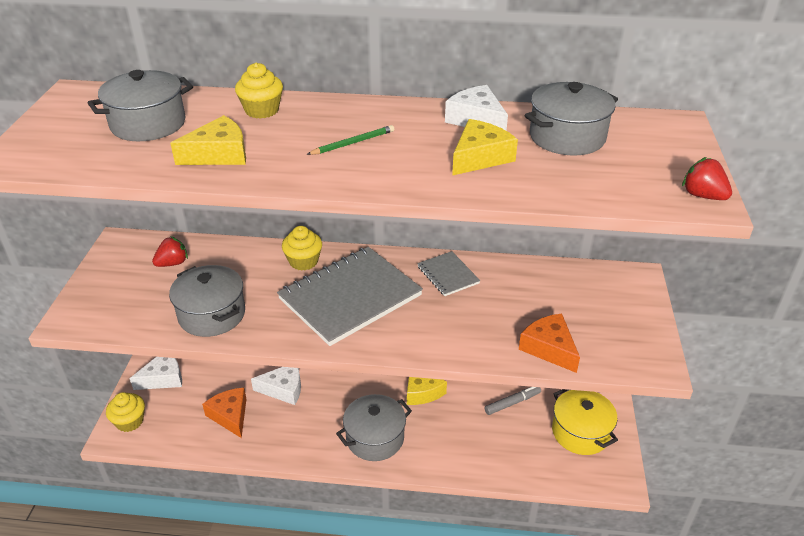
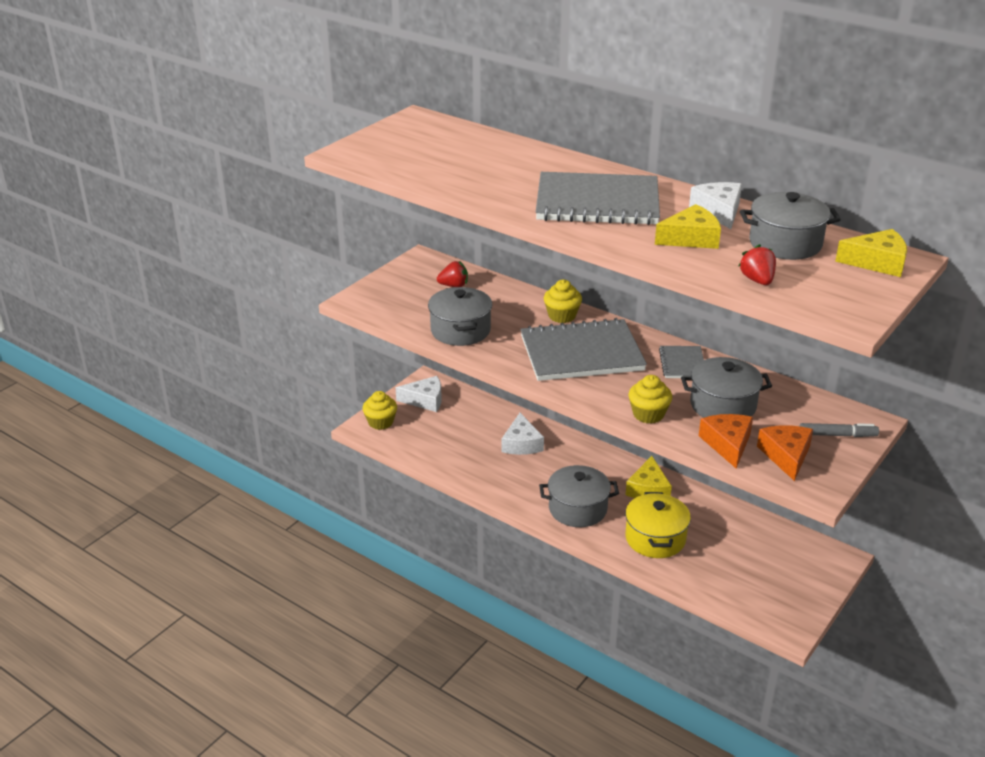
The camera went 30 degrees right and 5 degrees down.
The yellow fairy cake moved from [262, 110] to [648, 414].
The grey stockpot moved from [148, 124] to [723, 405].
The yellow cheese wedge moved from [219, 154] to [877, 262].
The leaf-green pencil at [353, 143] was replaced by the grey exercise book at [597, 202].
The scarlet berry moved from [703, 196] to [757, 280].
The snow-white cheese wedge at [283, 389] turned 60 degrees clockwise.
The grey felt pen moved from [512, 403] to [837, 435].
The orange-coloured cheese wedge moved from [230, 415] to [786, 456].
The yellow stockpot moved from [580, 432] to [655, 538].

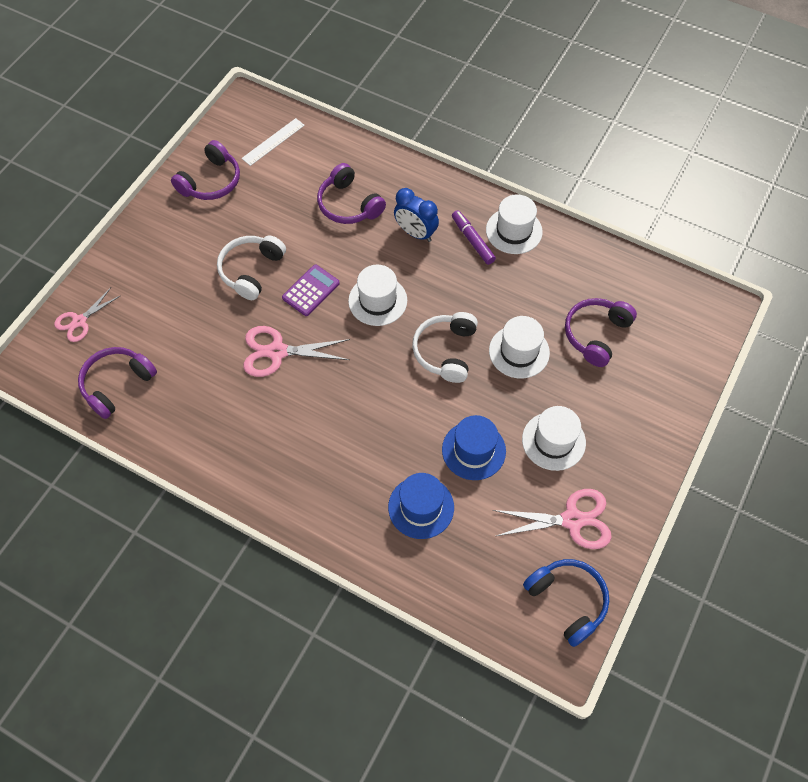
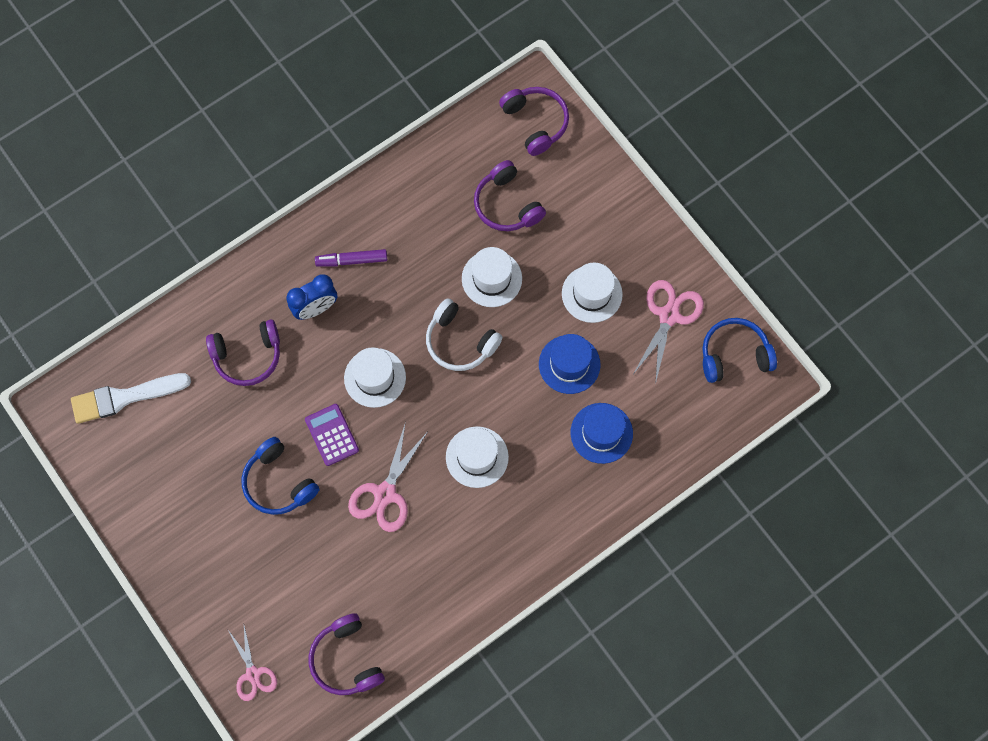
The camera went 65 degrees left and 10 degrees up.
The snow-white measuring stick at [273, 142] was replaced by the snow-white brush at [125, 397].
The royal purple over-ear headphones moved from [211, 181] to [535, 122].
The snow-white tall hat moved from [514, 231] to [477, 457].
The snow-white over-ear headphones at [251, 270] became the royal blue over-ear headphones at [278, 482].

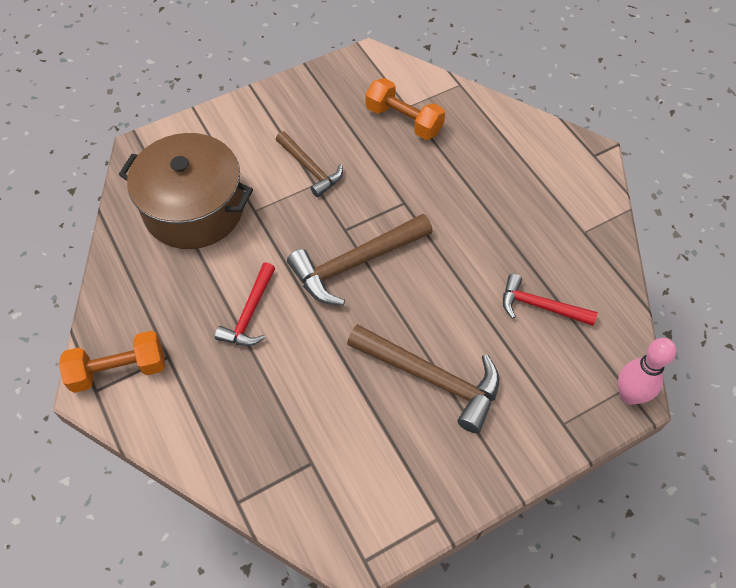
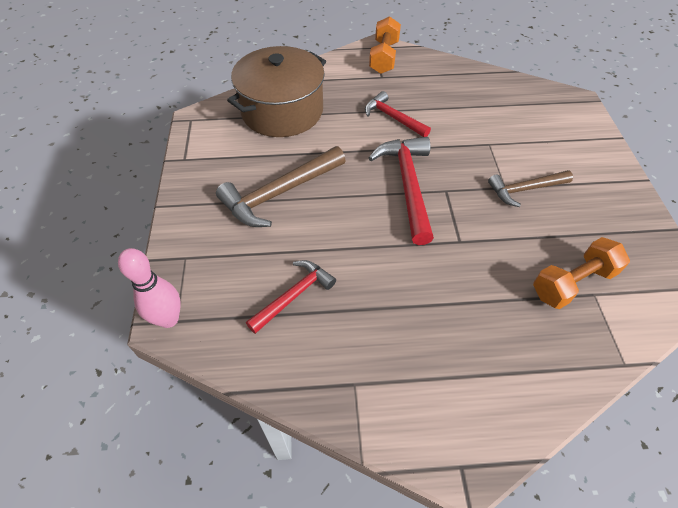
The camera went 115 degrees right and 5 degrees down.
The russet stockpot moved from [194, 209] to [282, 111].
The russet claw hammer at [355, 264] became the scarlet claw hammer at [407, 185].

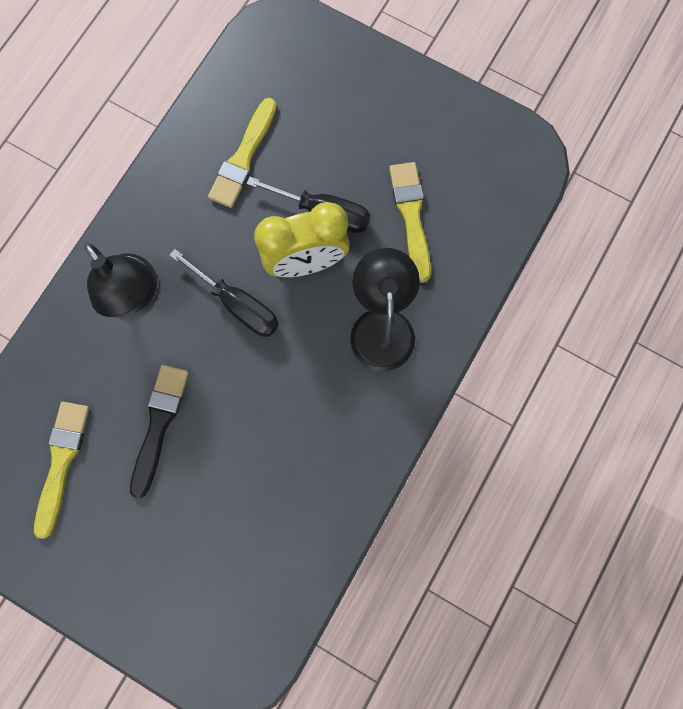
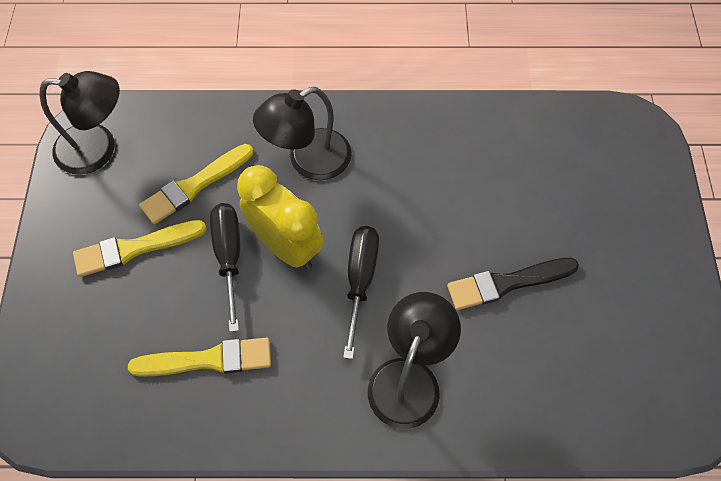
The camera went 120 degrees left and 15 degrees down.
The yellow brush moved from [61, 462] to [134, 248].
The jet-black lamp at [98, 148] appeared.

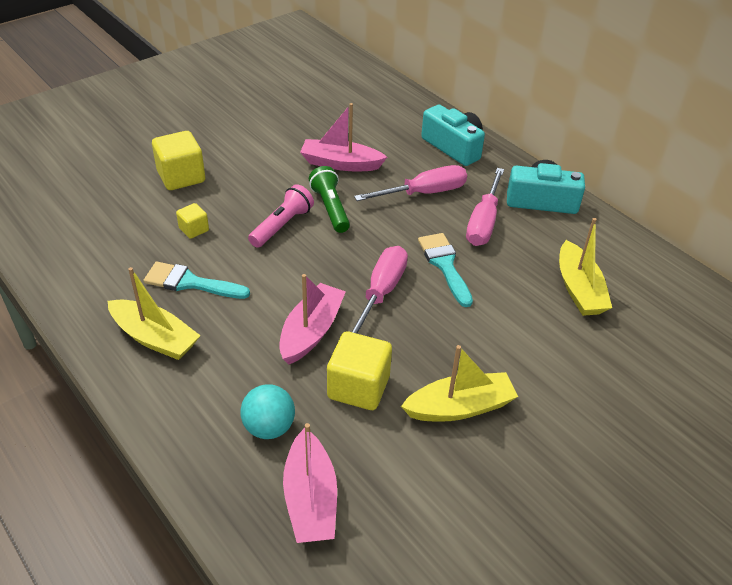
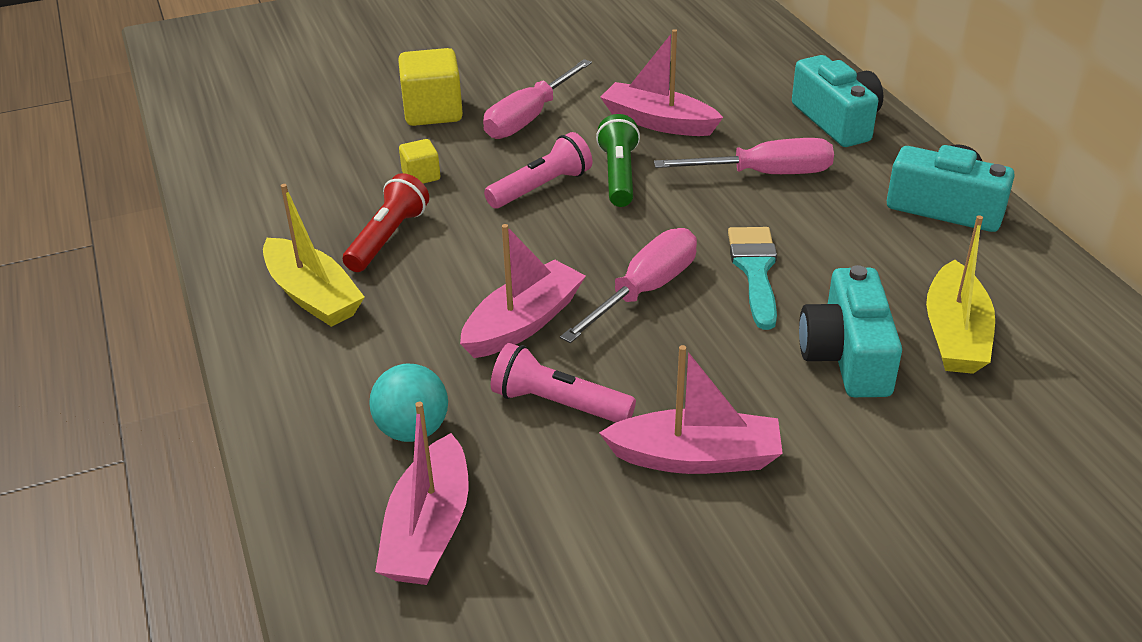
The camera went 20 degrees right and 5 degrees down.
The pink screwdriver moved from [483, 222] to [529, 118].
The aqua brush at [190, 283] was replaced by the scarlet torch at [387, 238].
The yellow cube at [358, 387] was replaced by the pink torch at [558, 404].
The yellow toy boat at [459, 407] became the pink toy boat at [695, 457].
The aqua compact camera at [847, 356] appeared.

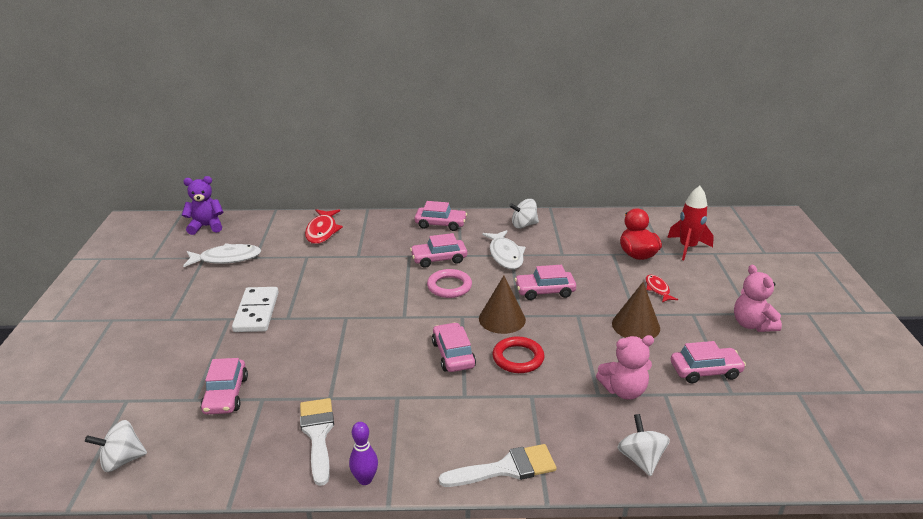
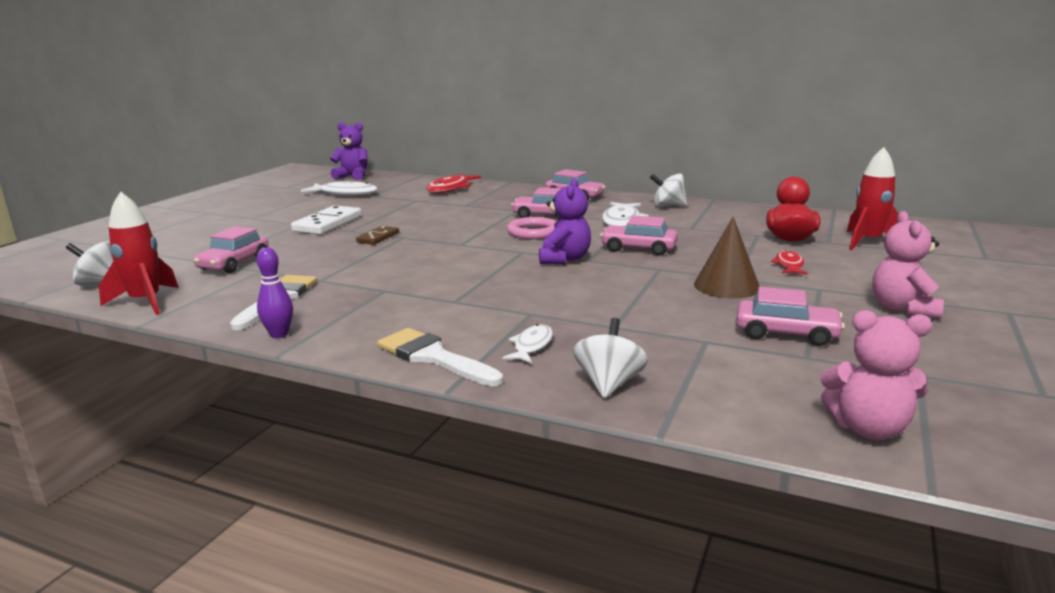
The camera went 25 degrees right and 10 degrees down.
The russet solid cone at [502, 319] was replaced by the royal purple teddy bear at [564, 259].
The pink car at [453, 354] disappeared.
The pink teddy bear moved from [624, 390] to [868, 429].
The scarlet torus at [518, 358] disappeared.
The snow-white brush at [506, 468] turned 150 degrees counterclockwise.
The scarlet spaceship at [146, 302] appeared.
The russet domino tile at [378, 237] appeared.
The snow-white toy fish at [531, 346] appeared.

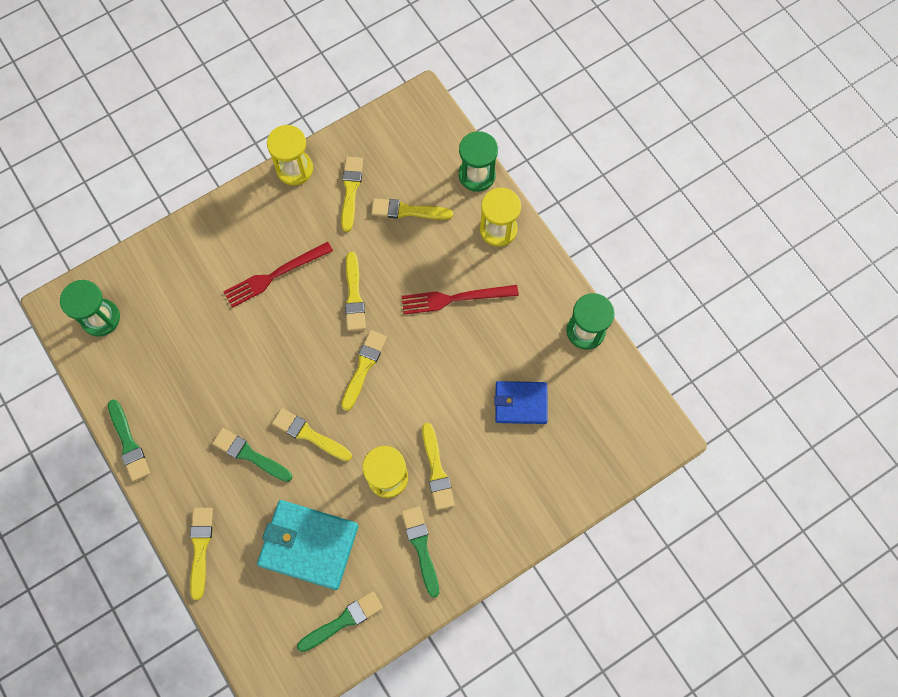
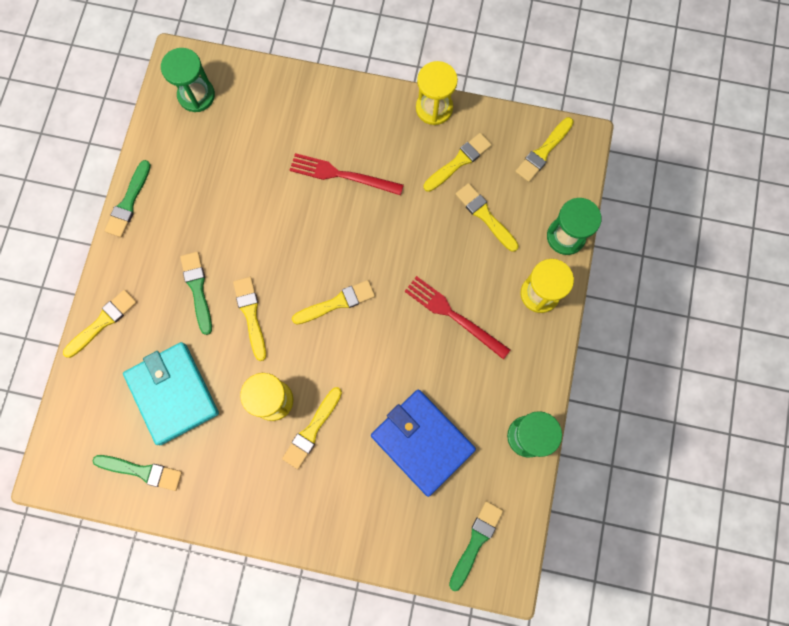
The camera went 45 degrees right and 5 degrees up.
The yellow brush moved from [354, 296] to [543, 152].
The royal blue billfold at [520, 403] changed to 1.56 times the size.
The leaf-green brush moved from [421, 547] to [476, 542].

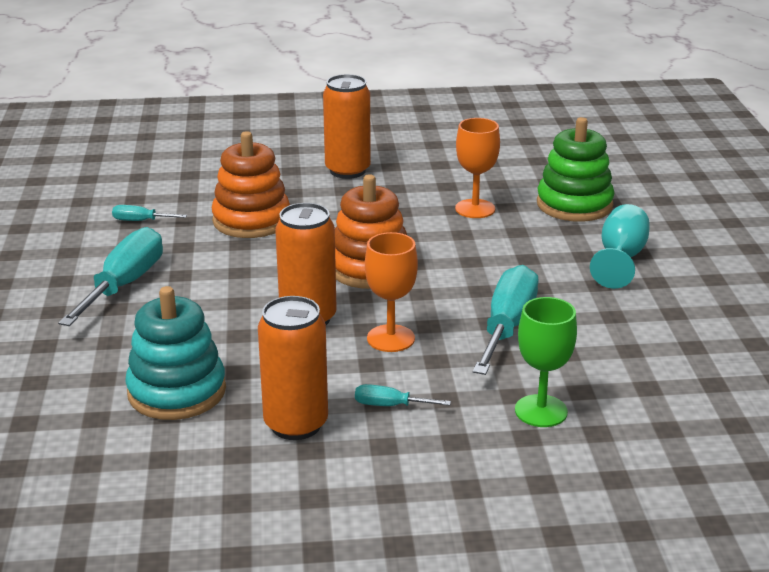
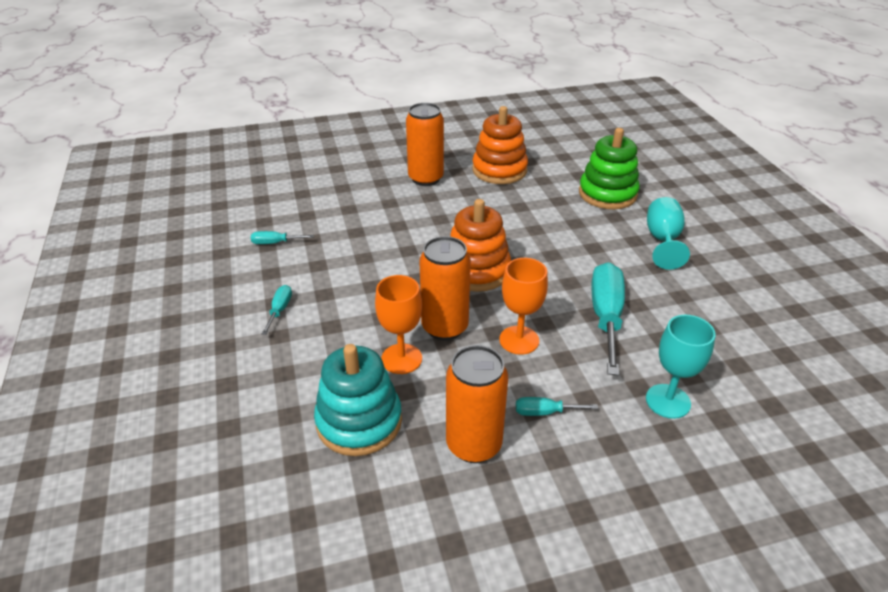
The camera went 10 degrees left and 10 degrees up.
The orange-coloured wine glass moved from [475, 209] to [401, 359].
The orange-coloured ring stacker moved from [251, 220] to [499, 170].
The aqua screwdriver at [124, 285] changed to 0.47 times the size.
The leaf-green wine glass at [541, 411] became the aqua wine glass at [668, 401].

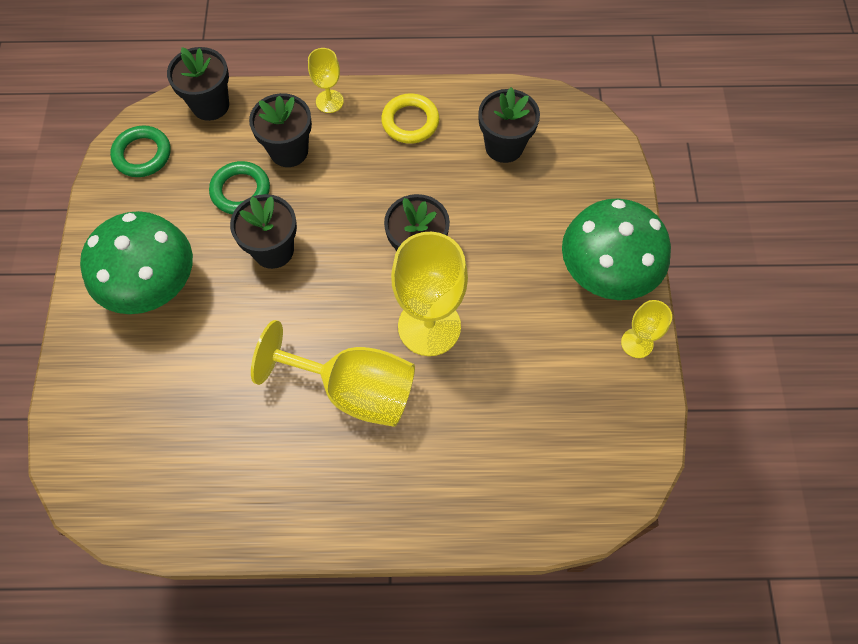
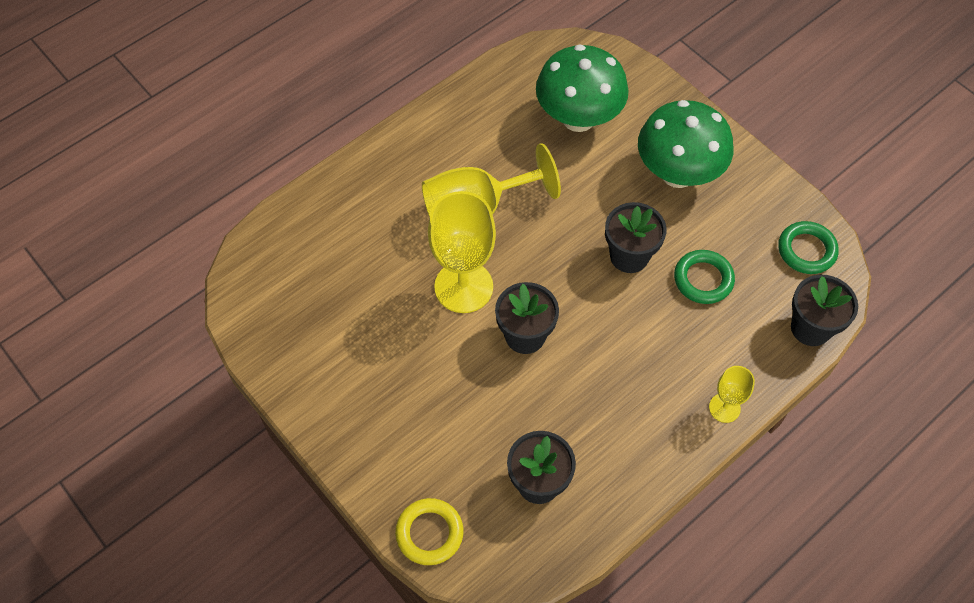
The camera went 140 degrees right and 5 degrees down.
The jet-black potted plant at [289, 151] disappeared.
The yellow torus moved from [410, 122] to [429, 533].
The leaf-green mushroom moved from [604, 275] to [578, 118].
The yellow wine glass at [637, 343] disappeared.

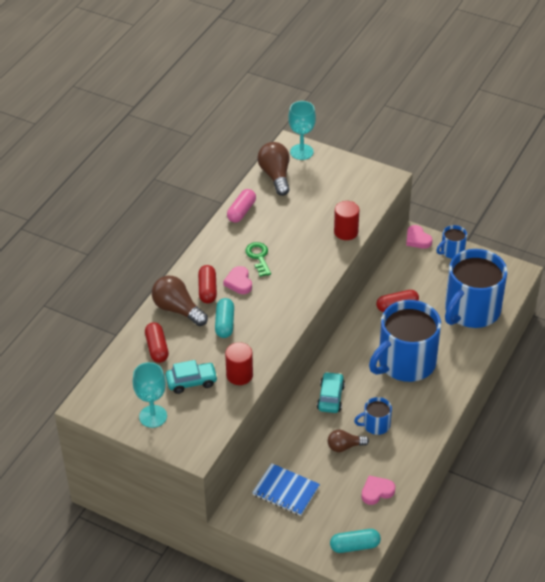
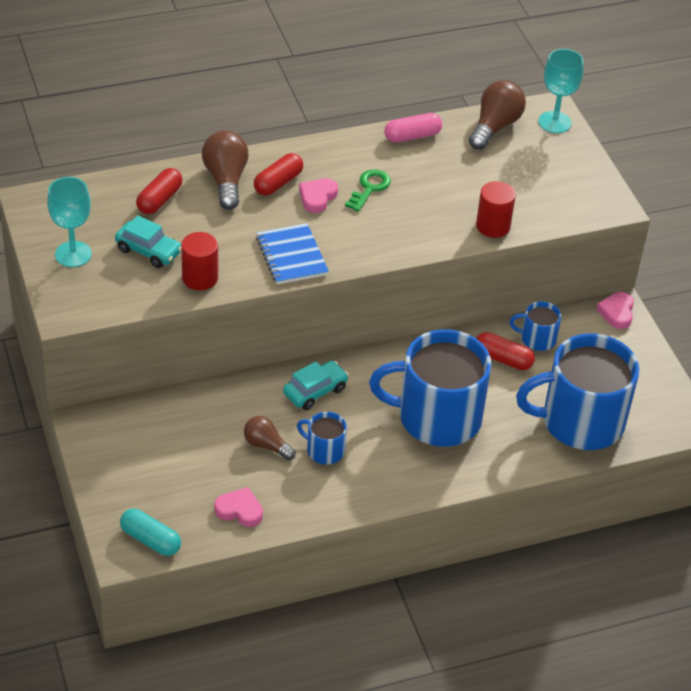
The camera went 40 degrees right and 0 degrees up.
The royal blue coffee mug moved from [452, 251] to [537, 339].
The aqua pill shape at [224, 323] disappeared.
The royal blue exercise book moved from [285, 491] to [291, 256].

